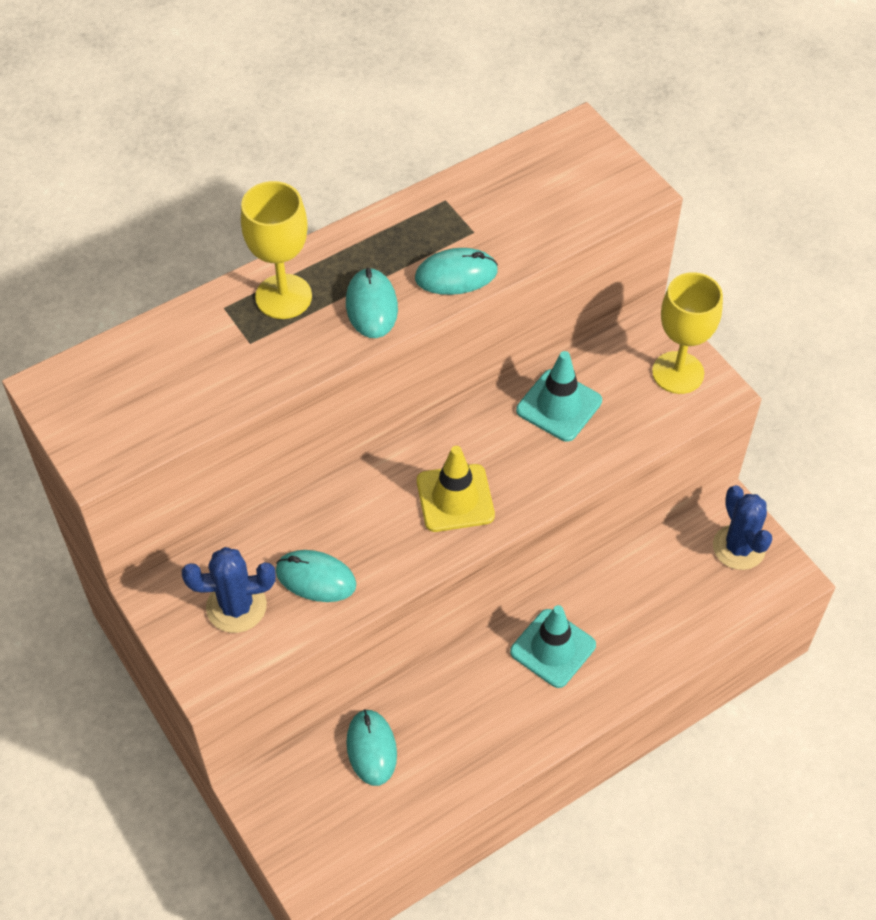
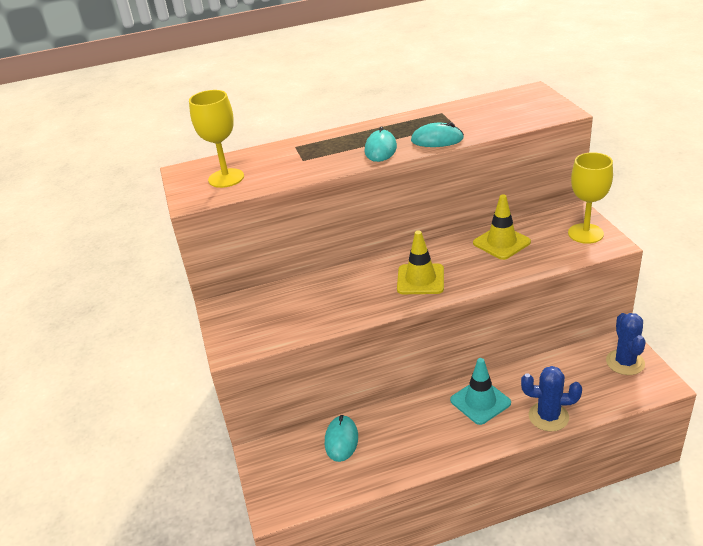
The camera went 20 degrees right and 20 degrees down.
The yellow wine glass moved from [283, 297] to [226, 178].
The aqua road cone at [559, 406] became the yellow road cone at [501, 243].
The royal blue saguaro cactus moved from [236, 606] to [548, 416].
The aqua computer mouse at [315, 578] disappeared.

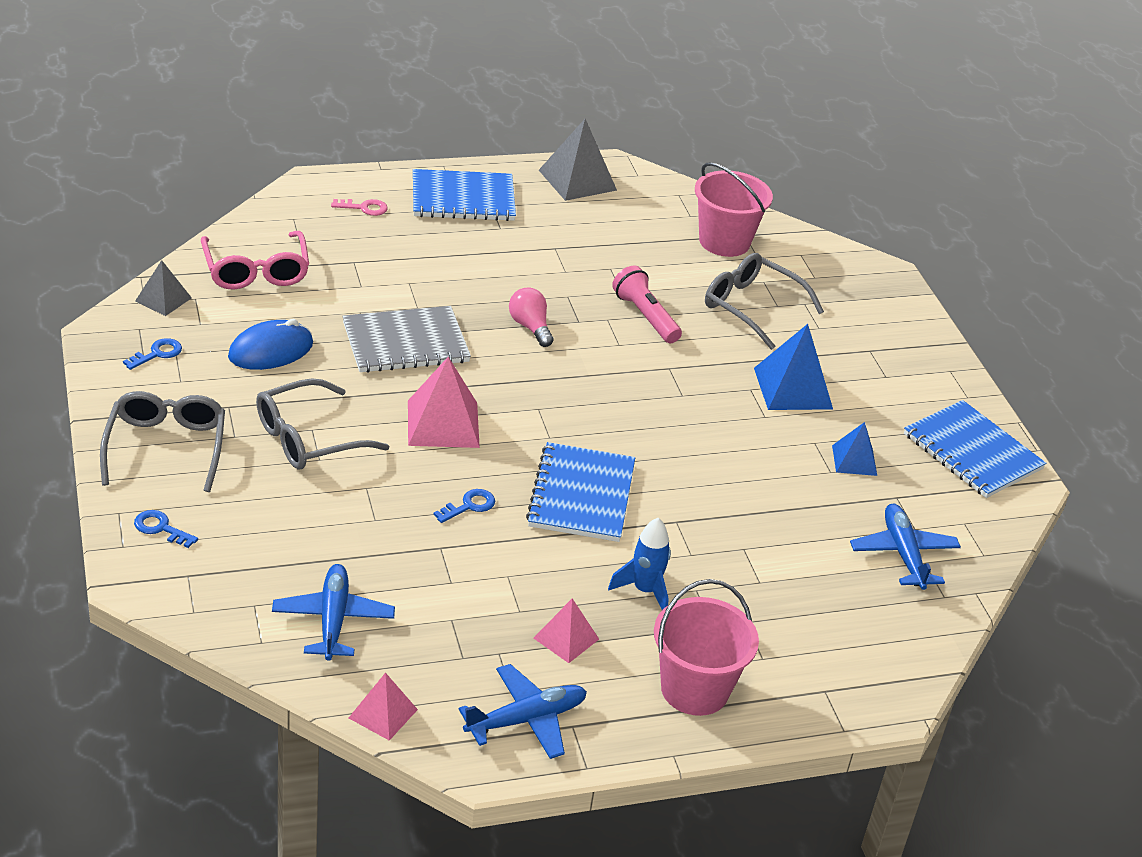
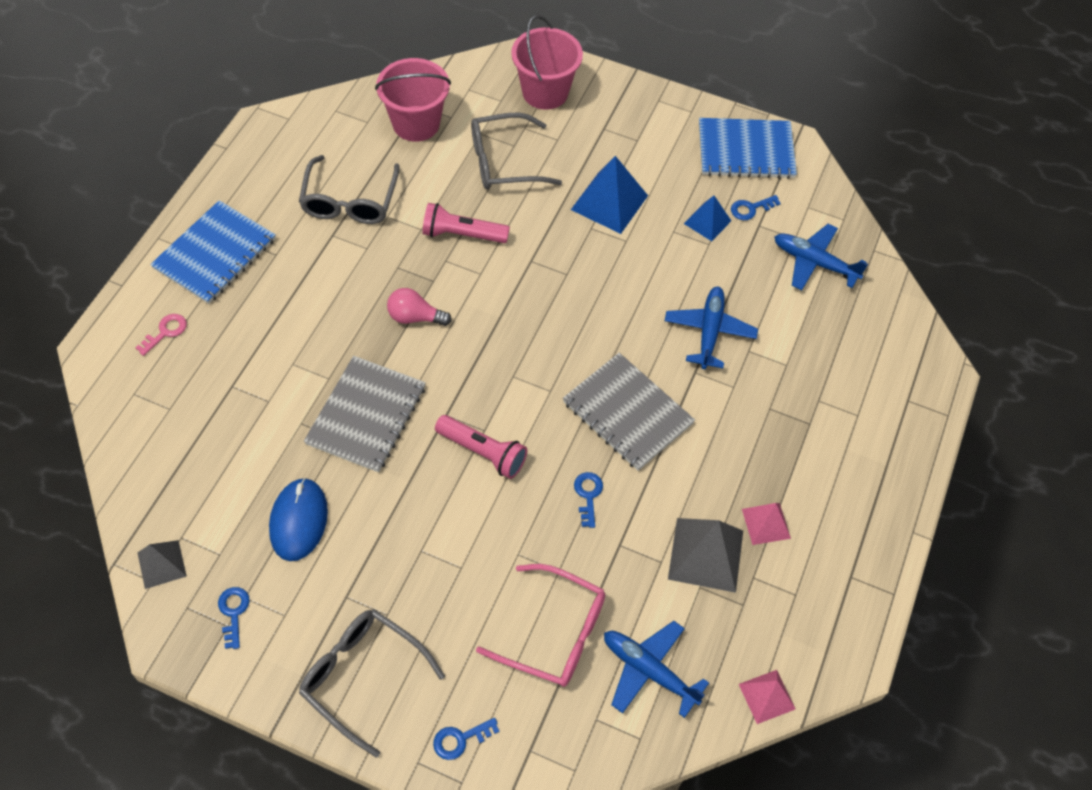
The camera went 50 degrees left and 20 degrees up.
The grey pyramid shape moved from [577, 180] to [706, 554].
The pink glasses moved from [256, 271] to [554, 633].
The pink pyramid shape at [443, 423] was replaced by the pink torch at [483, 452].
The grey glasses moved from [308, 438] to [350, 201].
The royal blue exercise book at [581, 495] became the grey exercise book at [627, 413].
The royal blue spaceship at [645, 591] disappeared.
The pink sand bucket moved from [694, 689] to [545, 92].
The royal blue plane moved from [526, 719] to [709, 331].
The royal blue key at [750, 208] appeared.

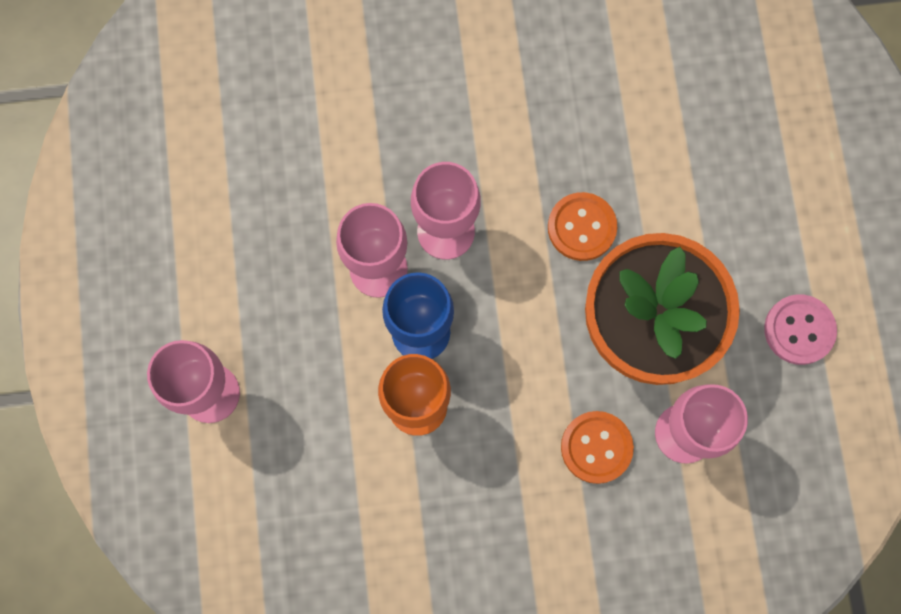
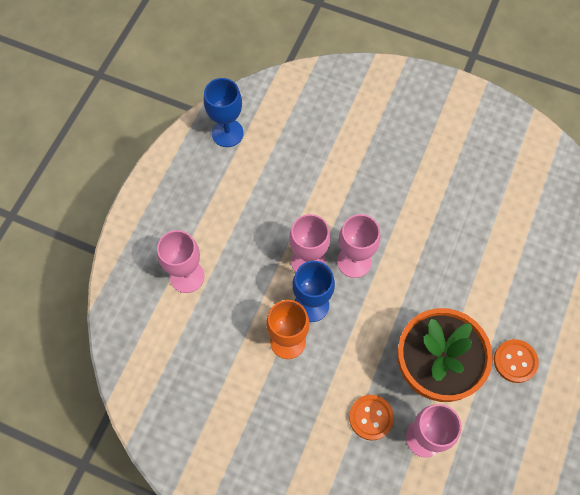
The camera went 30 degrees right and 10 degrees down.
The orange-coloured sewing button moved from [581, 227] to [515, 361].
The pink sewing button at [799, 330] disappeared.
The royal blue wine glass at [227, 133] appeared.

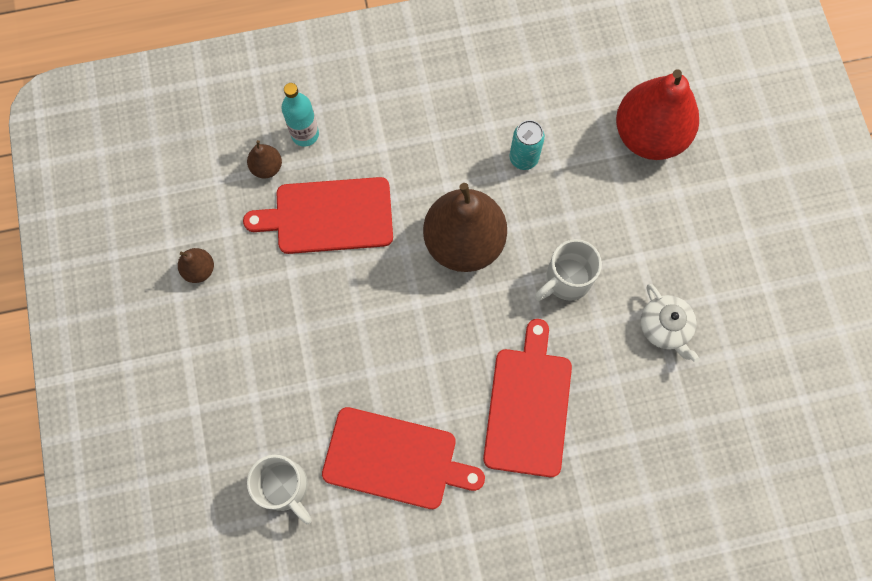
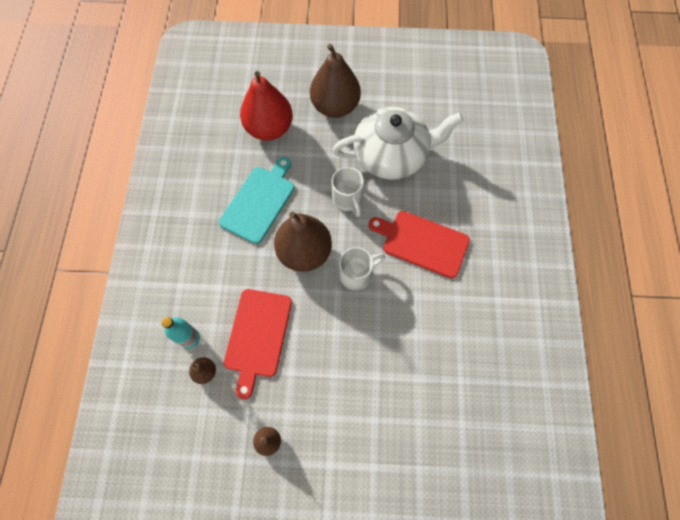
The camera went 75 degrees left and 5 degrees down.
The aqua tin at [523, 158] was replaced by the aqua chopping board at [259, 202].
The snow-white teapot at [665, 327] changed to 2.23 times the size.
The scarlet chopping board at [395, 459] disappeared.
The snow-white coffee mug moved from [285, 487] to [357, 274].
The russet pear fruit at [335, 106] appeared.

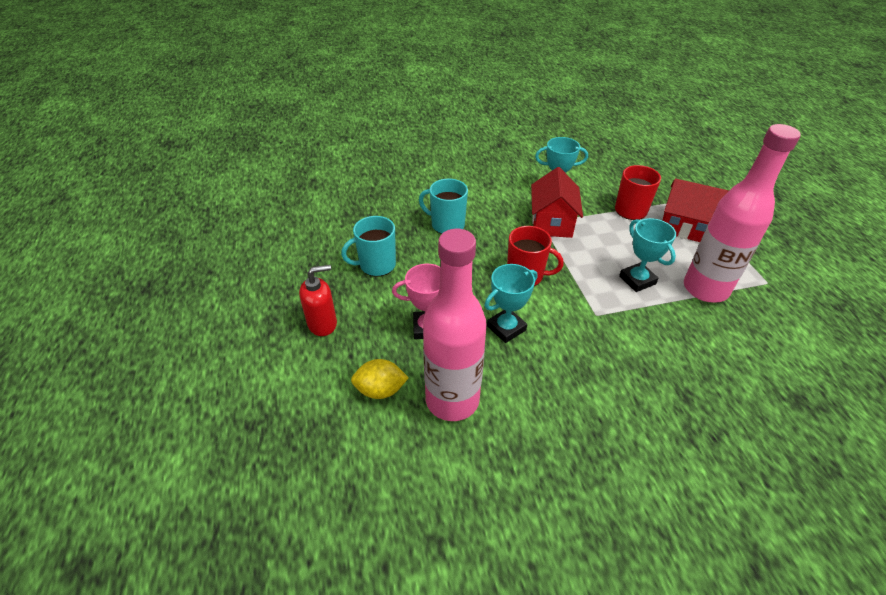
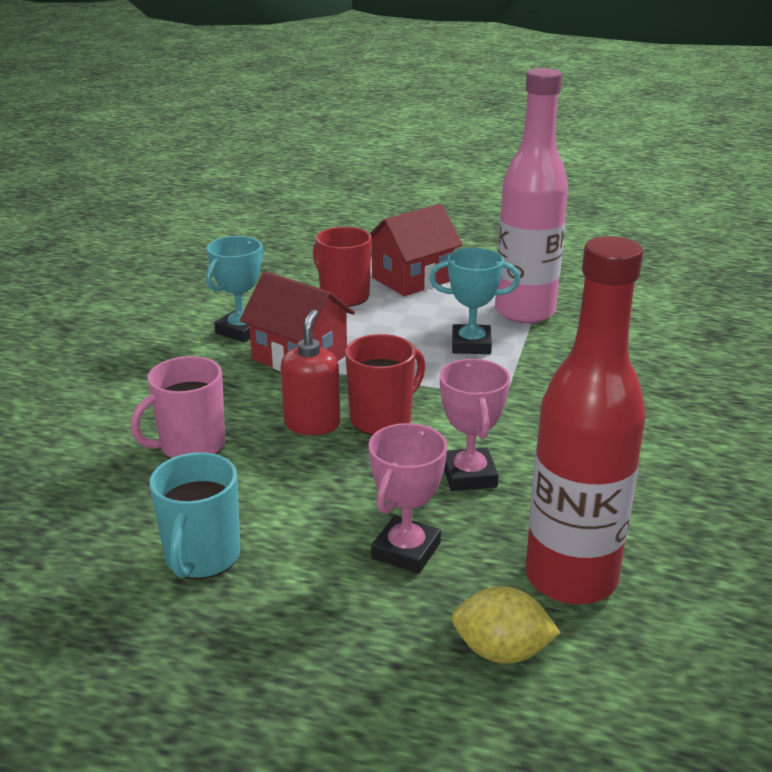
The camera went 60 degrees left and 15 degrees down.
The aqua coffee mug at [446, 225] became the pink coffee mug at [191, 446].
The pink drink bottle at [452, 400] became the scarlet drink bottle at [571, 578].
The aqua prize cup at [506, 328] became the pink prize cup at [469, 475].
The scarlet soap pump moved from [322, 324] to [312, 424].
The yellow toy lemon at [380, 390] turned 75 degrees clockwise.

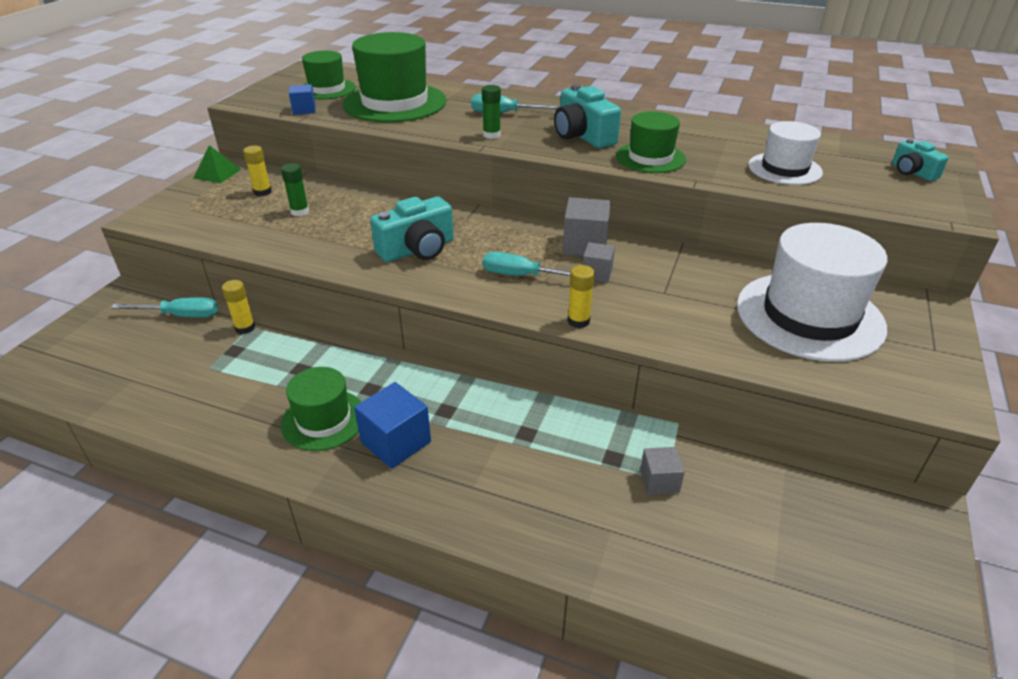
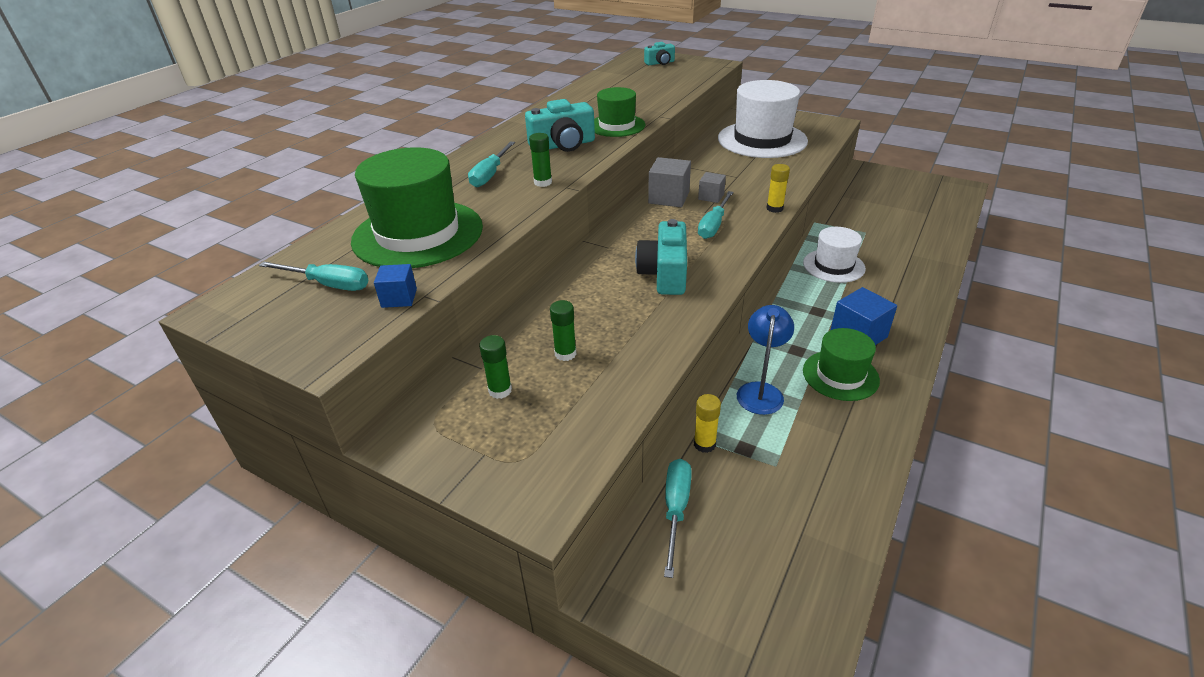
The camera went 80 degrees left and 0 degrees up.
The leaf-green tall hat at [327, 89] was replaced by the aqua screwdriver at [328, 284].
The snow-white tall hat moved from [784, 169] to [833, 266].
The leaf-green pyramid shape at [217, 173] disappeared.
The yellow glue at [262, 192] became the leaf-green glue at [500, 390].
The aqua compact camera at [417, 249] turned 150 degrees counterclockwise.
The grey cube at [659, 481] disappeared.
The royal blue lamp at [760, 391] appeared.

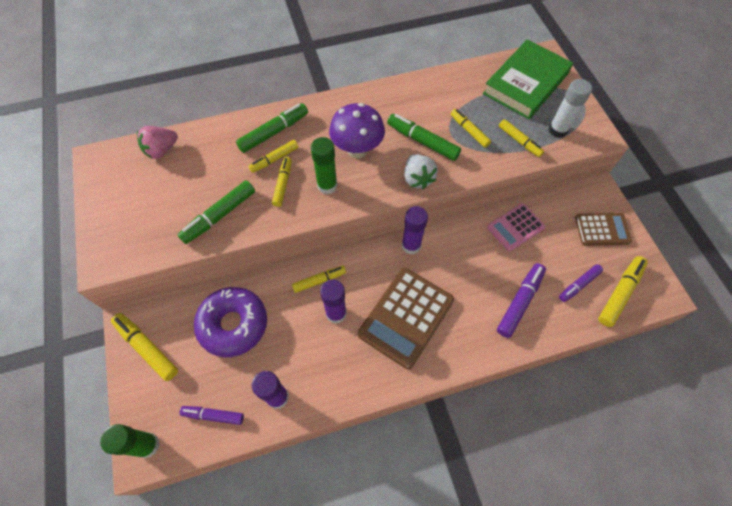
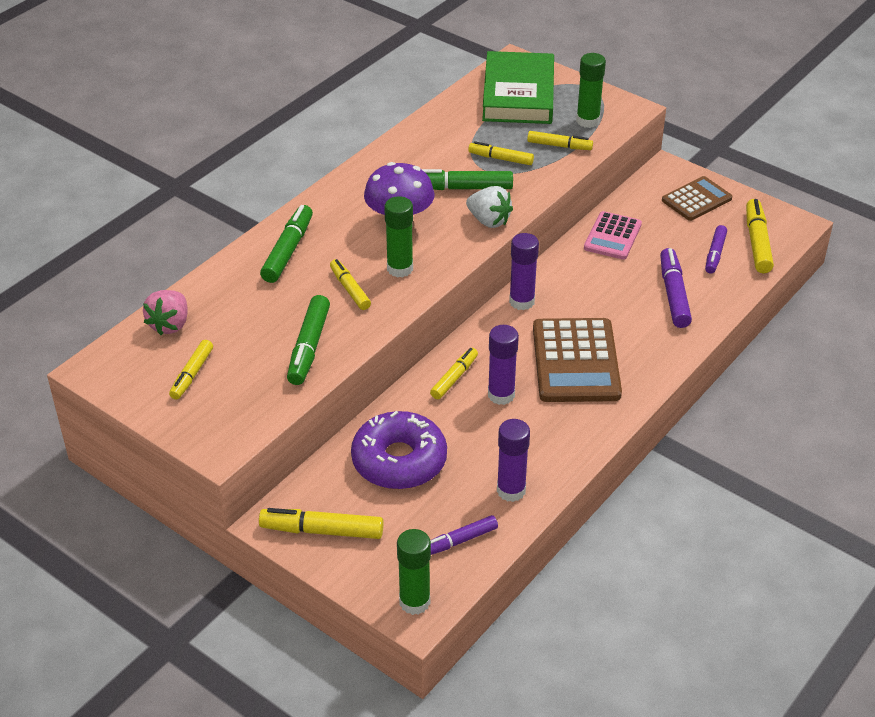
The camera went 35 degrees left and 20 degrees down.
The snow-white glue at [558, 130] became the leaf-green glue at [587, 121].
The yellow felt pen moved from [274, 159] to [192, 374].

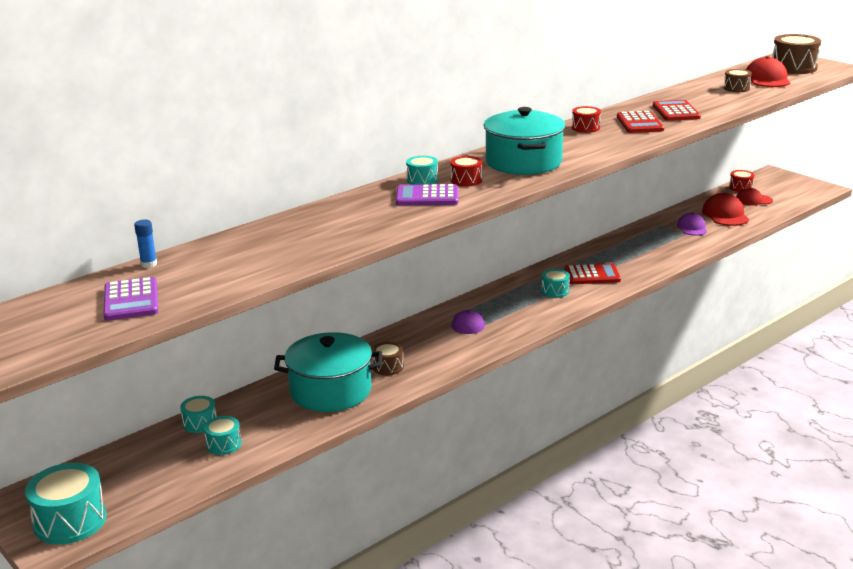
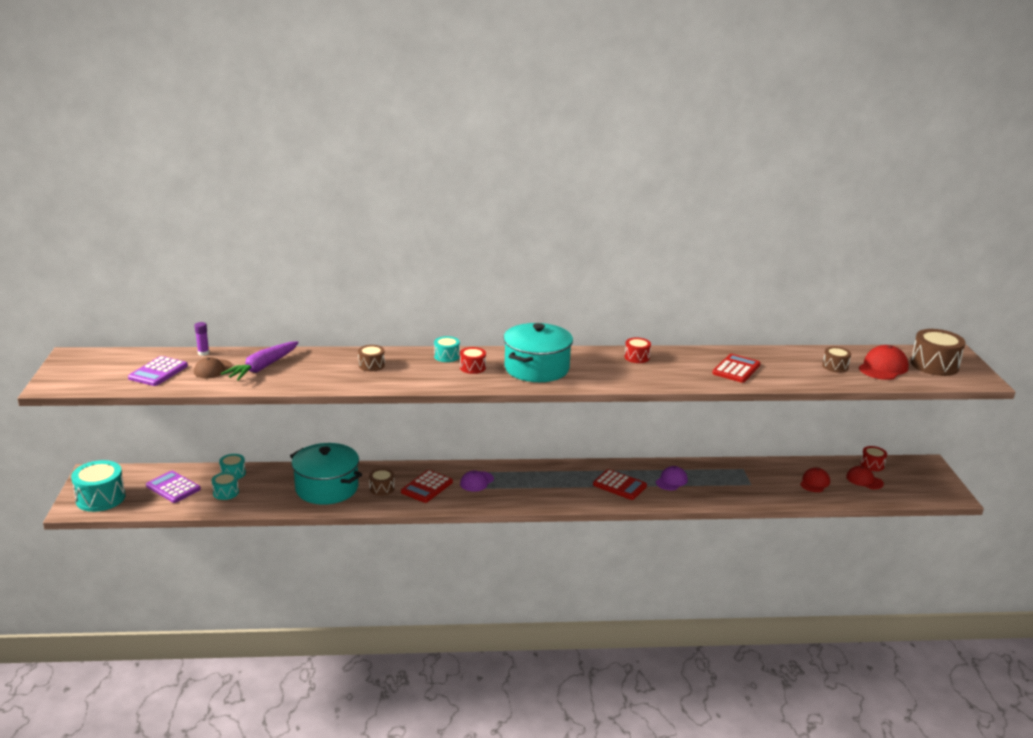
The camera went 35 degrees right and 0 degrees up.
The scarlet calculator moved from [639, 123] to [427, 487].
The royal purple calculator moved from [427, 196] to [173, 487].
The scarlet baseball cap at [725, 215] changed to 0.67 times the size.
The royal purple baseball cap moved from [692, 228] to [671, 481].
The royal blue glue at [149, 264] became the royal purple glue at [203, 353].
The aqua drum at [555, 291] disappeared.
The royal purple carrot at [262, 367] appeared.
The russet drum at [371, 365] appeared.
The russet baseball cap at [213, 369] appeared.

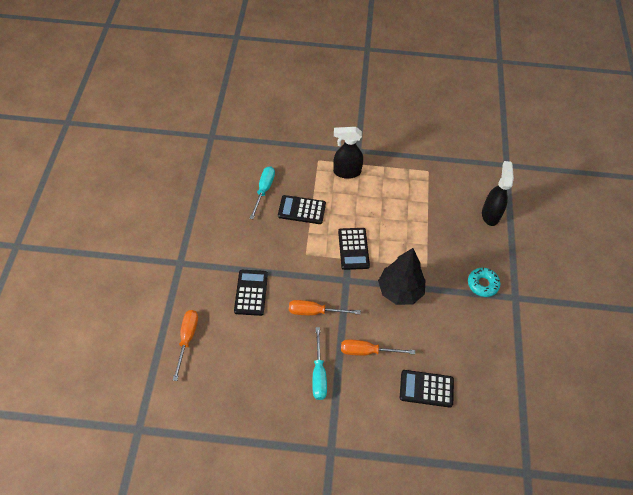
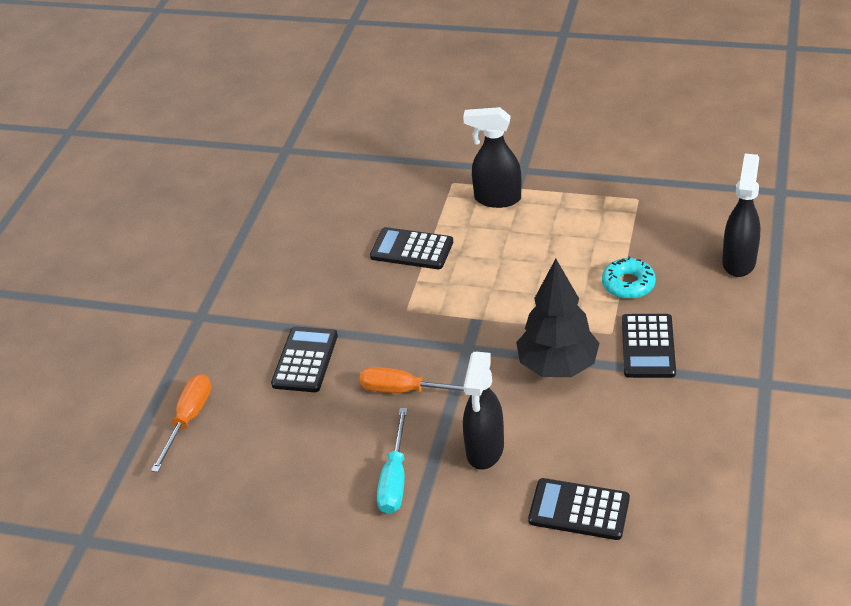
The camera went 15 degrees right and 15 degrees down.
The aqua screwdriver at [264, 190] disappeared.
The jet-black calculator moved from [353, 249] to [648, 346].
The aqua glazed donut moved from [482, 284] to [628, 284].
The orange-coloured screwdriver at [367, 351] was replaced by the jet-black sprayer at [485, 450].

